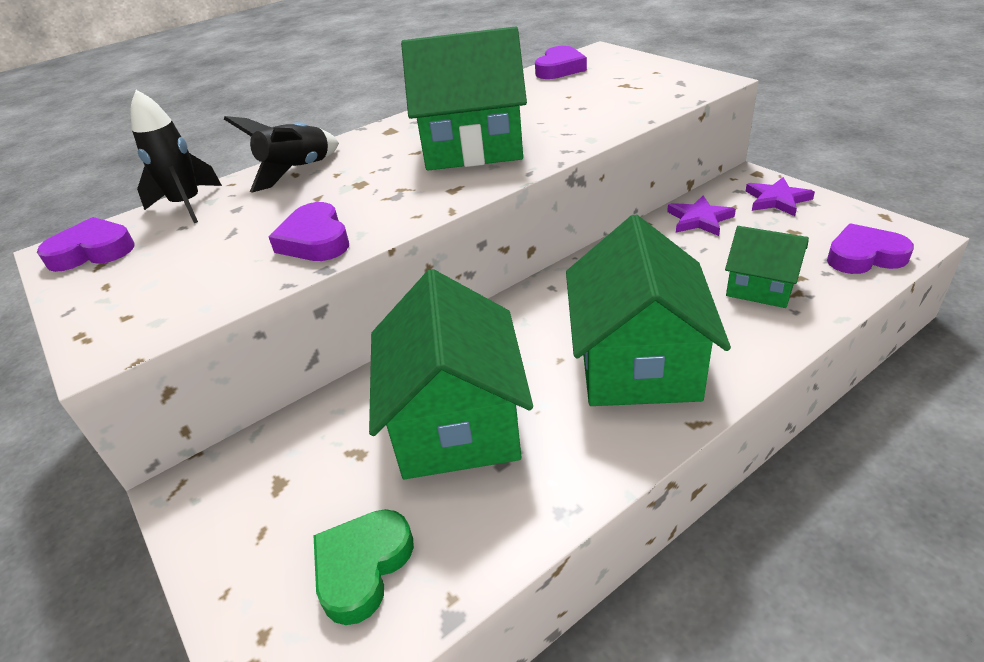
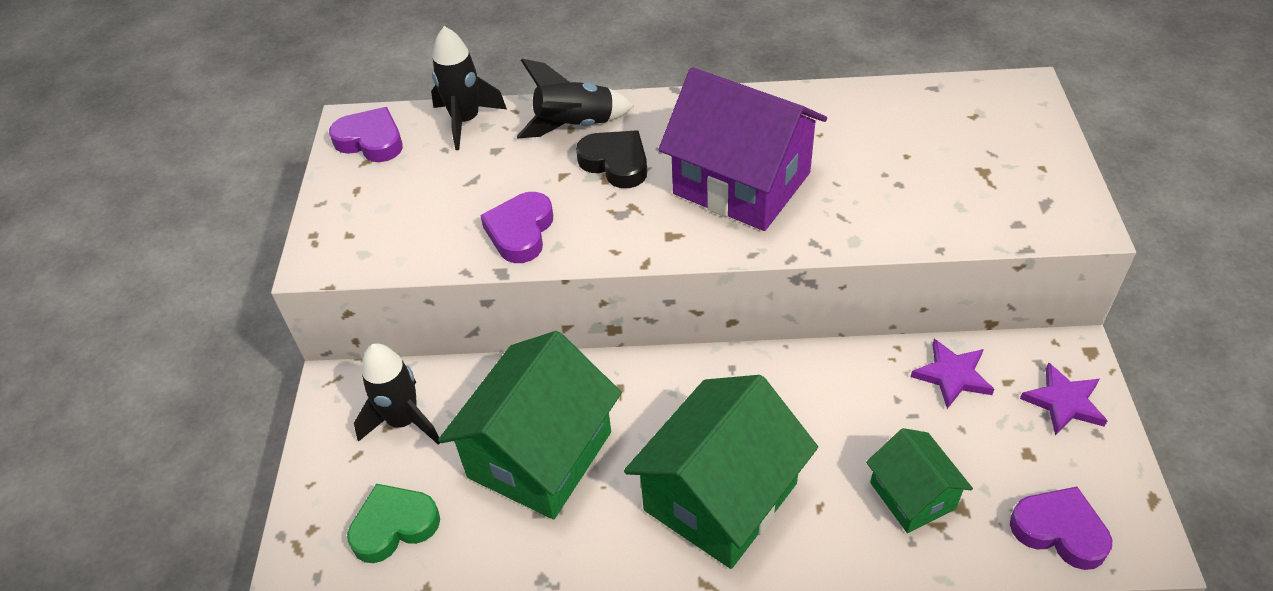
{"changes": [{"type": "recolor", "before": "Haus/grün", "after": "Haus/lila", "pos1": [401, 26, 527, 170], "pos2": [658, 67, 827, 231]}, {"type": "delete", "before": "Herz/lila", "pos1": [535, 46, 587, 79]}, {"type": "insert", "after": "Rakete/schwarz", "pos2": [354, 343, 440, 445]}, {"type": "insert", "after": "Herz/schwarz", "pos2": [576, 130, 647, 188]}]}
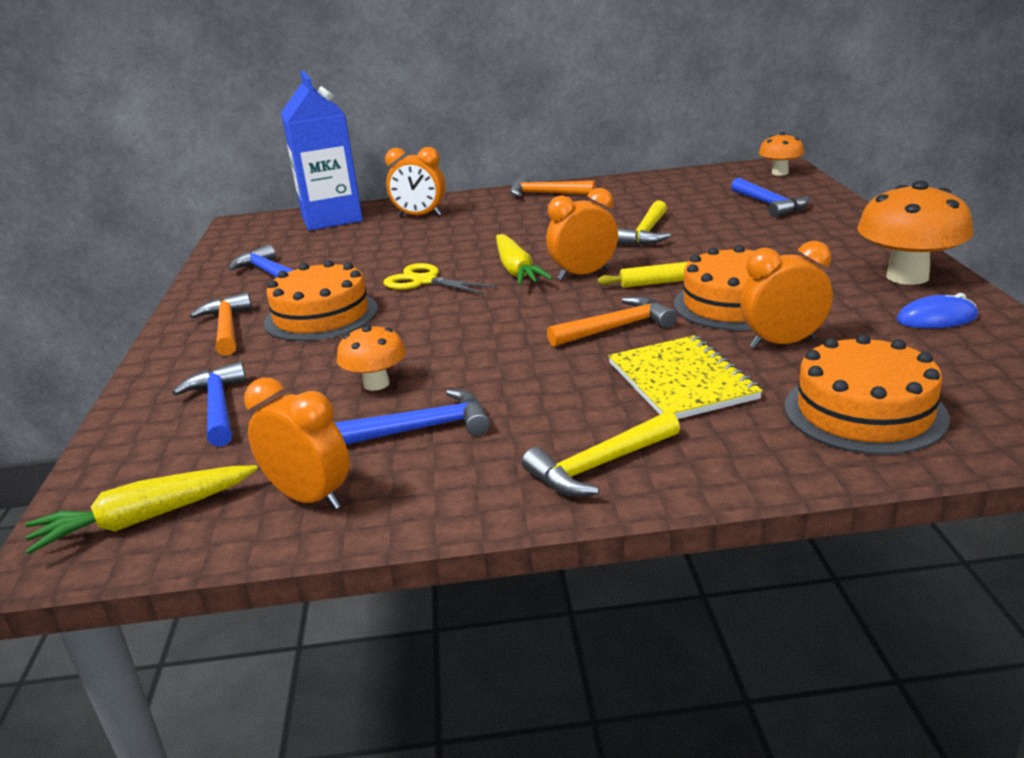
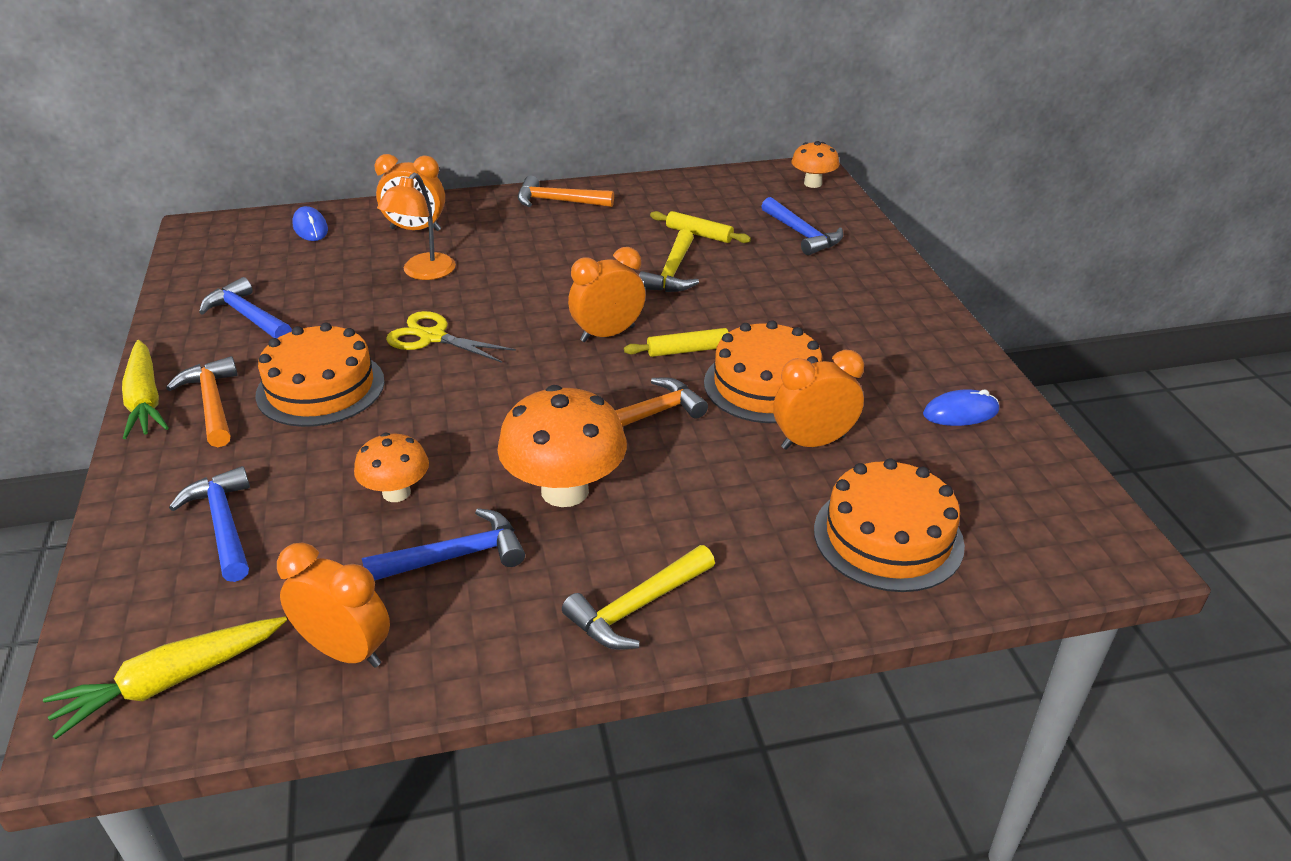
{"changes": [{"type": "replace", "before": "Getränkekarton/blau", "after": "Computermaus/blau", "pos1": [281, 71, 363, 231], "pos2": [292, 206, 328, 241]}, {"type": "move", "before": "Karotte/gelb", "pos1": [496, 234, 553, 285], "pos2": [122, 340, 169, 439]}, {"type": "delete", "before": "Notizbuch/gelb", "pos1": [608, 335, 763, 419]}, {"type": "move", "before": "Pilz/orange", "pos1": [858, 181, 973, 285], "pos2": [497, 385, 627, 507]}, {"type": "insert", "after": "Lampe/orange", "pos2": [377, 173, 456, 280]}, {"type": "insert", "after": "Nudelholz/gelb", "pos2": [650, 211, 751, 243]}]}
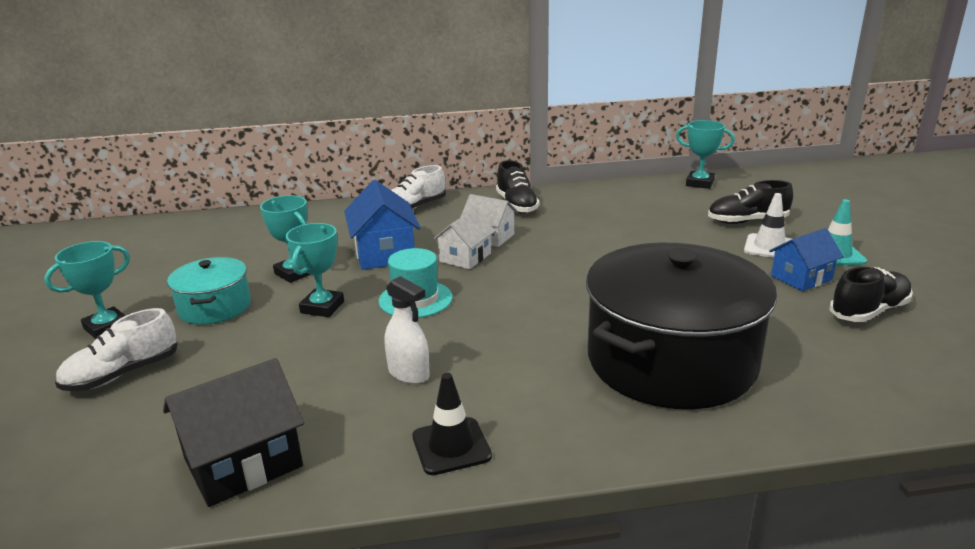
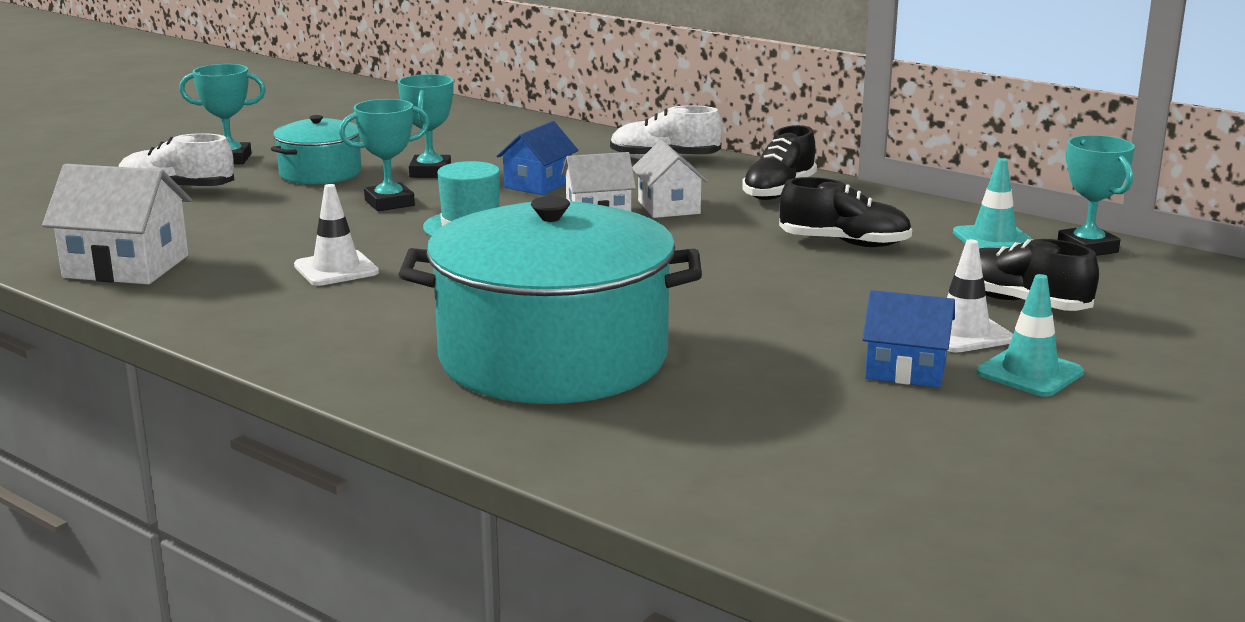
{"changes": [{"type": "recolor", "before": "Haus/schwarz", "after": "Haus/weiß", "pos1": [163, 358, 304, 507], "pos2": [42, 164, 192, 285]}, {"type": "resize", "before": "Haus/blau", "pos1": [344, 180, 420, 270], "pos2": [497, 121, 578, 195], "scale": 0.66}, {"type": "replace", "before": "Sprühflasche/weiß", "after": "Leitkegel/weiß", "pos1": [385, 276, 430, 384], "pos2": [294, 184, 379, 286]}, {"type": "delete", "before": "Leitkegel/schwarz", "pos1": [412, 373, 492, 475]}, {"type": "recolor", "before": "Kochtopf/schwarz", "after": "Kochtopf/türkis", "pos1": [586, 243, 777, 409], "pos2": [399, 196, 702, 404]}, {"type": "move", "before": "Schuh/schwarz", "pos1": [830, 267, 913, 322], "pos2": [779, 177, 912, 247]}, {"type": "insert", "after": "Leitkegel/türkis", "pos2": [953, 158, 1033, 249]}]}
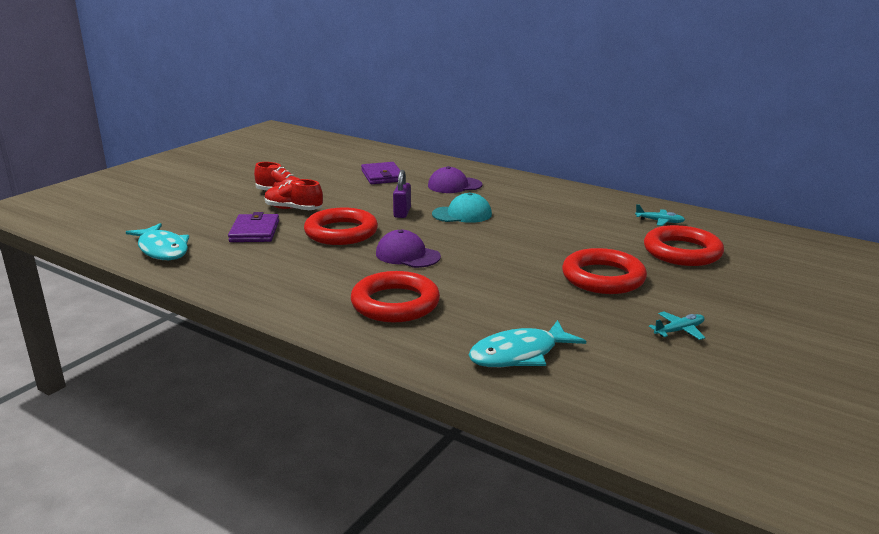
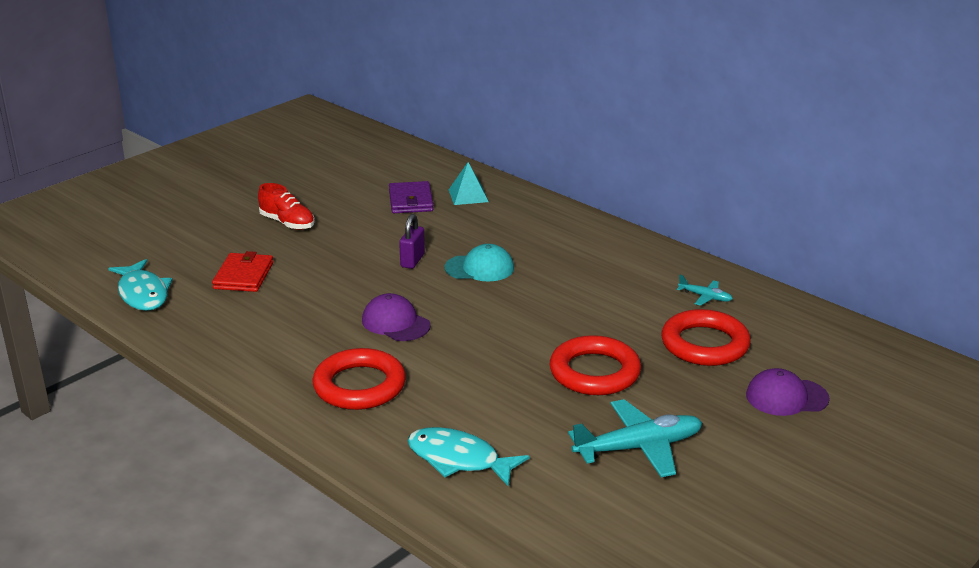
{"changes": [{"type": "recolor", "before": "Geldbörse/lila", "after": "Geldbörse/rot", "pos1": [228, 212, 279, 242], "pos2": [212, 251, 273, 292]}, {"type": "delete", "before": "Schuh/rot", "pos1": [264, 179, 323, 210]}, {"type": "delete", "before": "Ring/rot", "pos1": [304, 208, 378, 245]}, {"type": "move", "before": "Kappe/lila", "pos1": [428, 166, 482, 193], "pos2": [746, 368, 830, 416]}, {"type": "rotate", "before": "Fisch/türkis", "pos1": [469, 320, 586, 367], "pos2": [408, 427, 530, 487], "turn": 45}, {"type": "resize", "before": "Flugzeug/türkis", "pos1": [649, 311, 706, 340], "pos2": [568, 399, 702, 477], "scale": 2.04}, {"type": "insert", "after": "Pyramide/türkis", "pos2": [449, 162, 489, 205]}]}
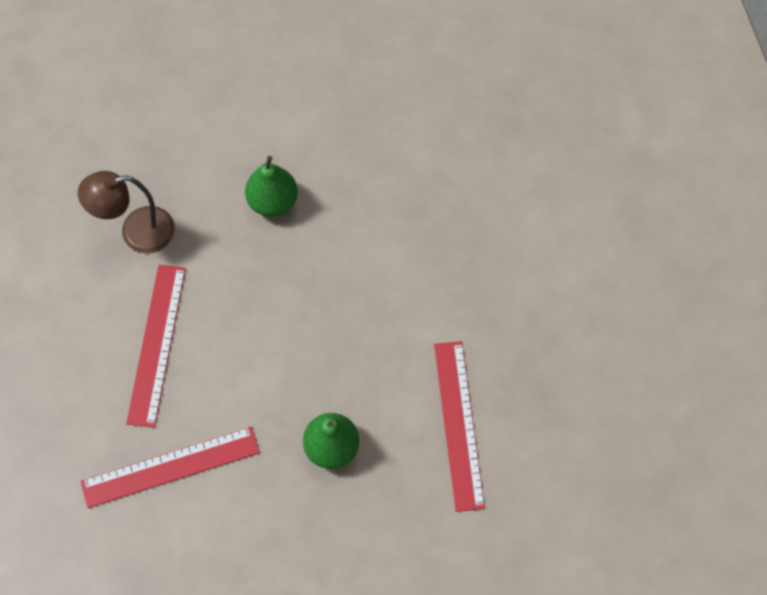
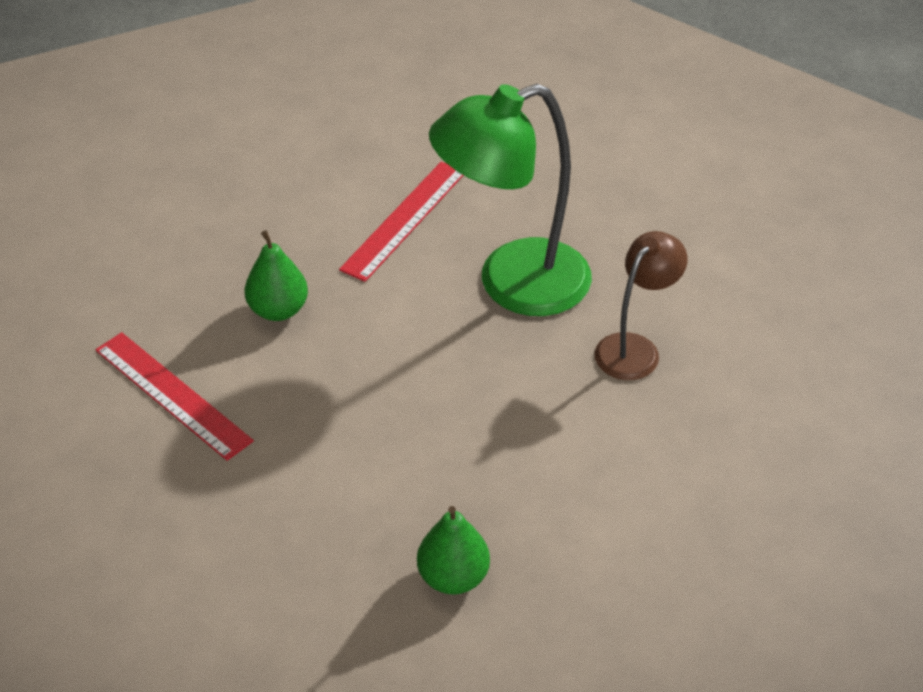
{"changes": [{"type": "replace", "before": "Lineal/rot", "after": "Lampe/grün", "pos1": [126, 265, 186, 428], "pos2": [429, 84, 592, 316]}, {"type": "move", "before": "Birne/grün", "pos1": [245, 156, 298, 217], "pos2": [417, 506, 490, 594]}]}
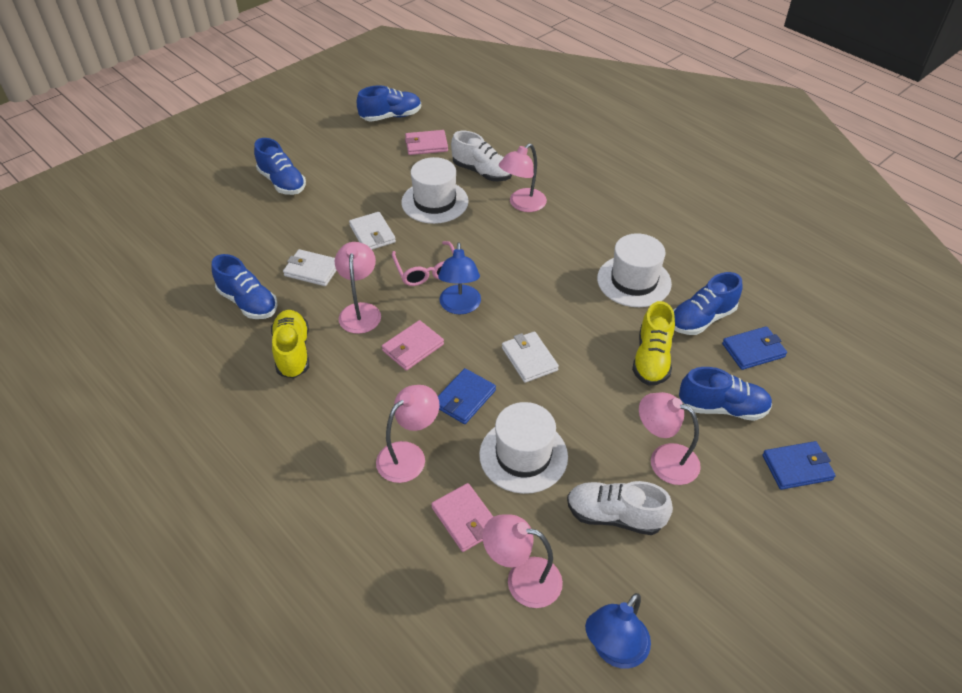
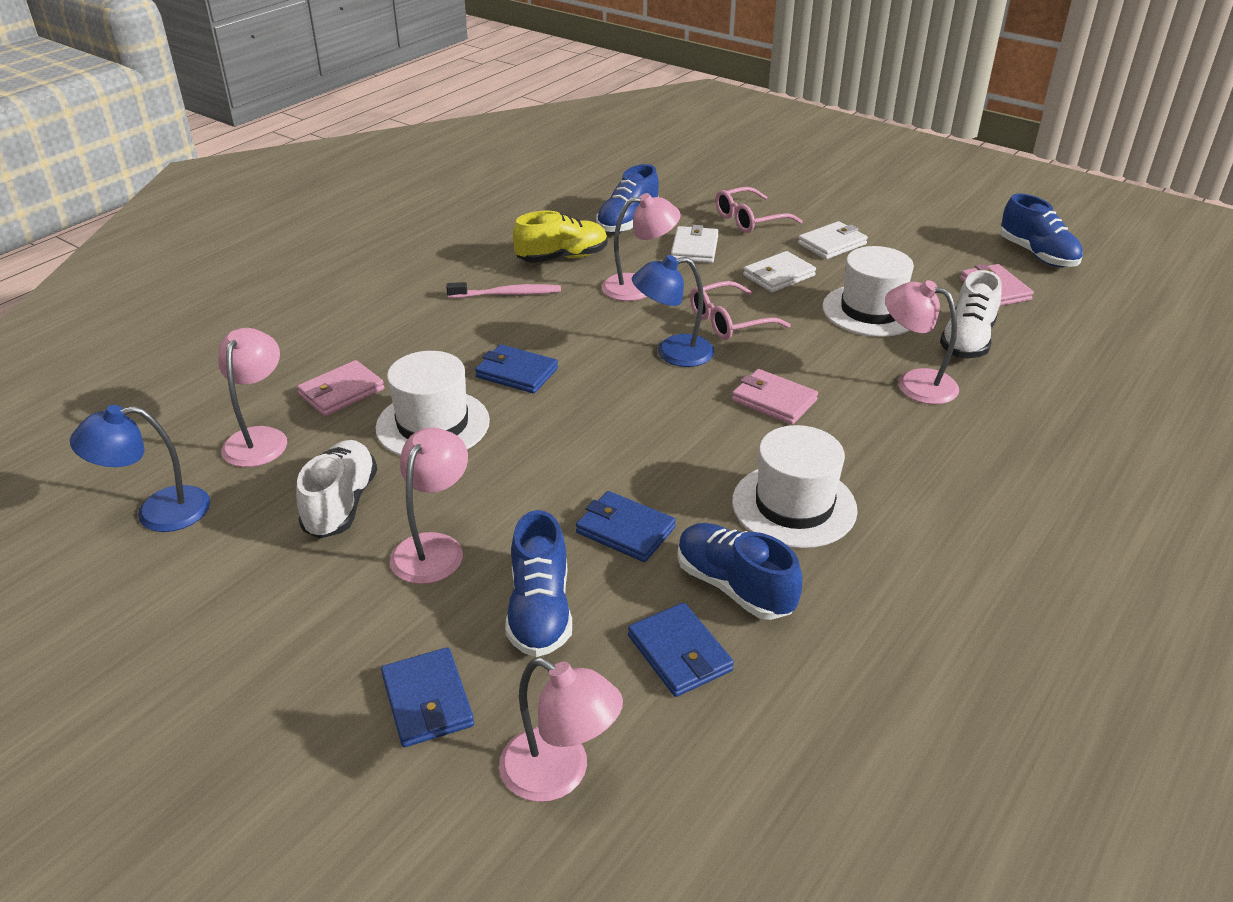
{"changes": [{"type": "delete", "before": "Schuh/blau", "pos1": [254, 138, 306, 195]}, {"type": "move", "before": "Lampe/rosa", "pos1": [376, 385, 440, 483], "pos2": [499, 657, 623, 802]}, {"type": "move", "before": "Geldbörse/rosa", "pos1": [382, 320, 444, 371], "pos2": [732, 369, 818, 425]}, {"type": "move", "before": "Geldbörse/weiß", "pos1": [502, 331, 559, 383], "pos2": [798, 221, 868, 259]}, {"type": "rotate", "before": "Lampe/blau", "pos1": [585, 593, 651, 669], "pos2": [70, 405, 210, 532], "turn": -45}, {"type": "replace", "before": "Schuh/gelb", "after": "Geldbörse/blau", "pos1": [632, 301, 675, 386], "pos2": [576, 491, 676, 562]}, {"type": "insert", "after": "Zahnbürste/rosa", "pos2": [446, 282, 561, 298]}, {"type": "insert", "after": "Brille/rosa", "pos2": [715, 187, 803, 233]}]}
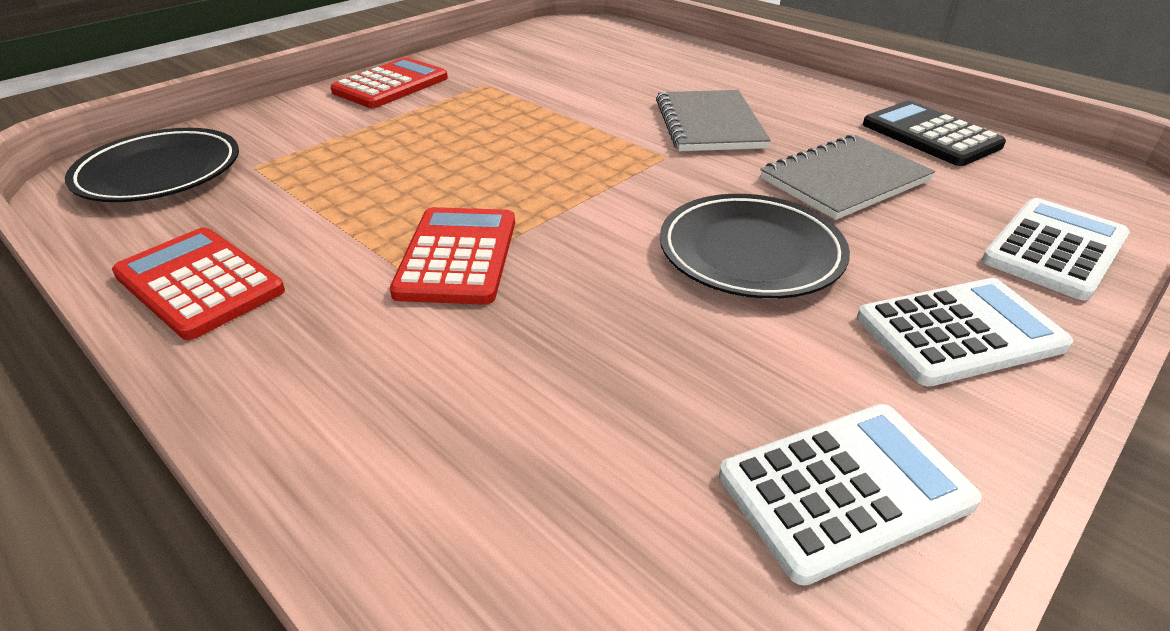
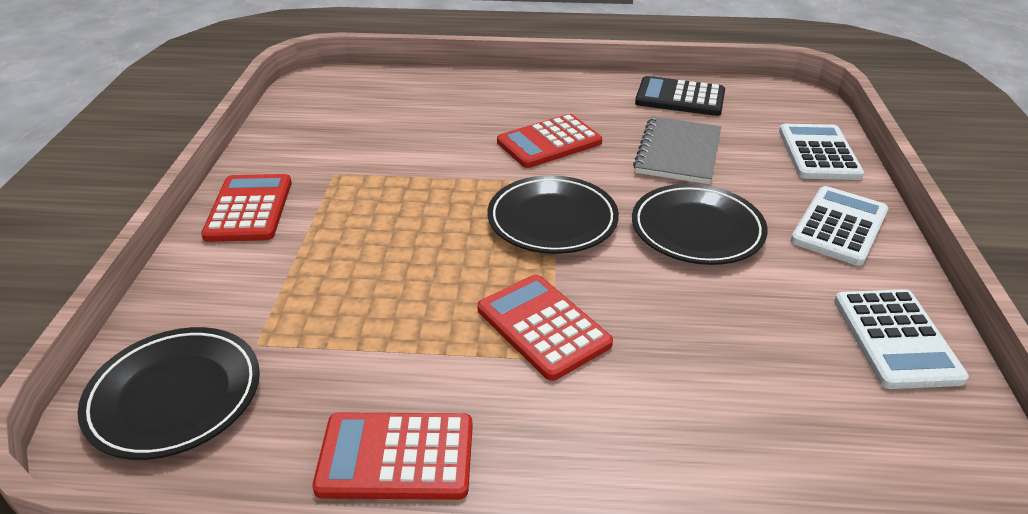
{"changes": [{"type": "replace", "before": "Notizbuch/grau", "after": "Taschenrechner/rot", "pos1": [656, 90, 771, 151], "pos2": [497, 114, 602, 168]}, {"type": "rotate", "before": "Taschenrechner/weiß", "pos1": [719, 404, 982, 586], "pos2": [834, 289, 969, 389], "turn": 150}, {"type": "insert", "after": "Teller/schwarz", "pos2": [488, 175, 619, 254]}]}
